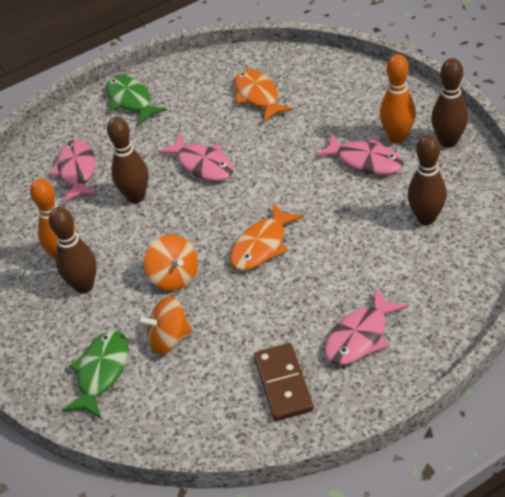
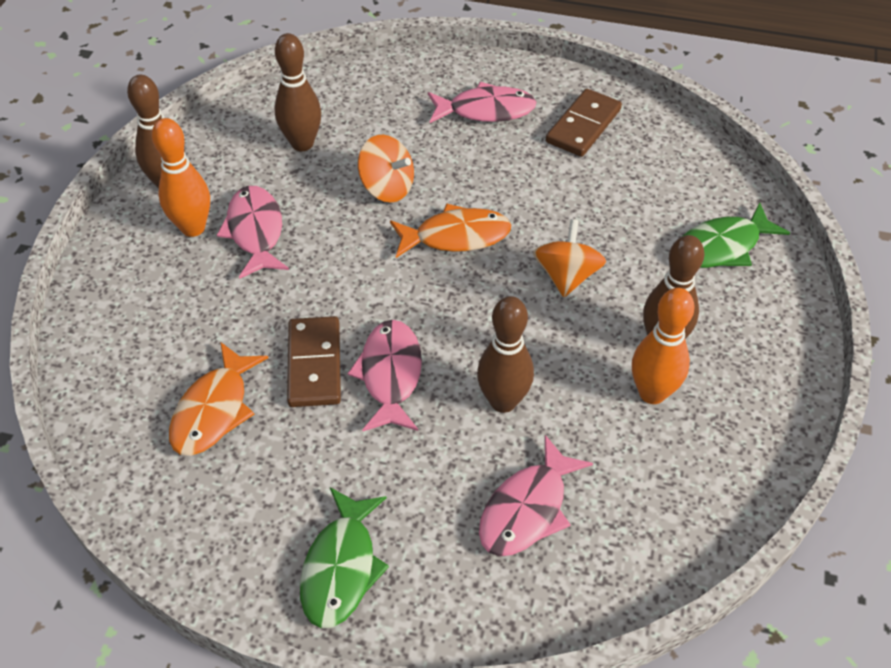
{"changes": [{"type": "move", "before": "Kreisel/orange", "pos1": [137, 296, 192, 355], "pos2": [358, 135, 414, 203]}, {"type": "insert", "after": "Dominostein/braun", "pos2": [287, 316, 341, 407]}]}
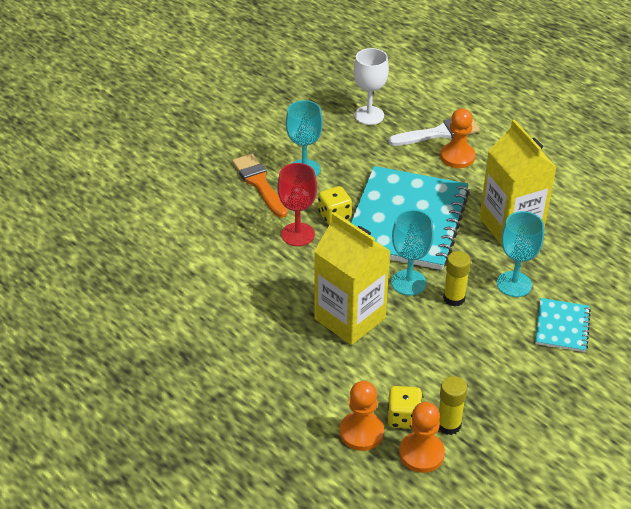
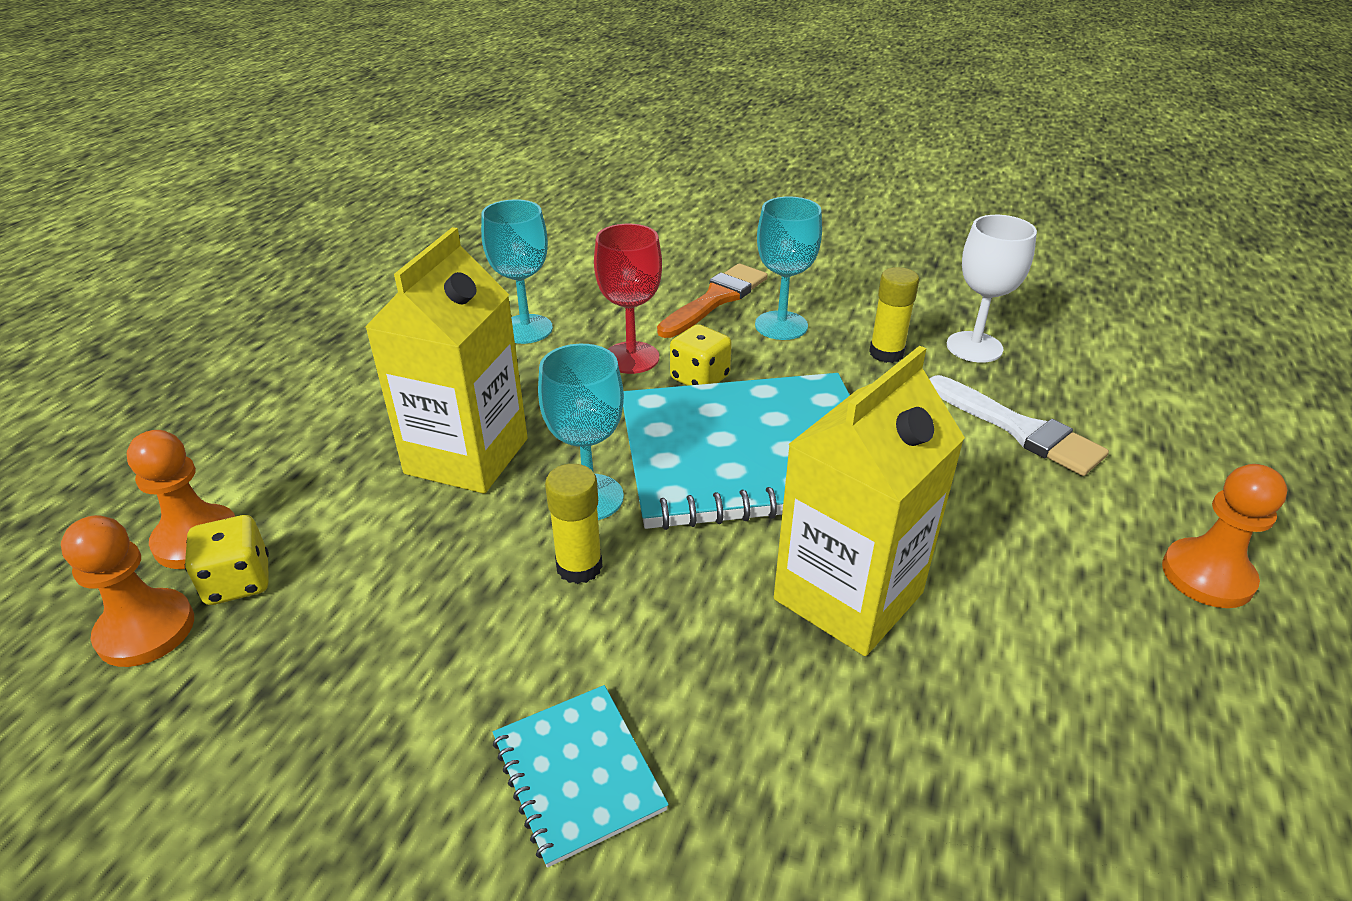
{"changes": [{"type": "move", "before": "Klebestift/gelb", "pos1": [439, 376, 467, 435], "pos2": [869, 267, 919, 363]}, {"type": "move", "before": "Bauer/orange", "pos1": [440, 108, 476, 168], "pos2": [1162, 464, 1288, 608]}, {"type": "move", "before": "Kelch/türkis", "pos1": [497, 211, 544, 297], "pos2": [481, 199, 553, 344]}, {"type": "rotate", "before": "Notizbuch/türkis", "pos1": [535, 298, 591, 352], "pos2": [493, 685, 669, 868], "turn": 75}]}
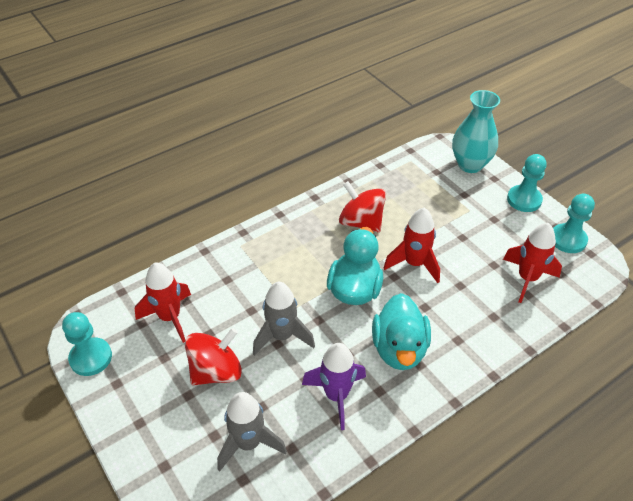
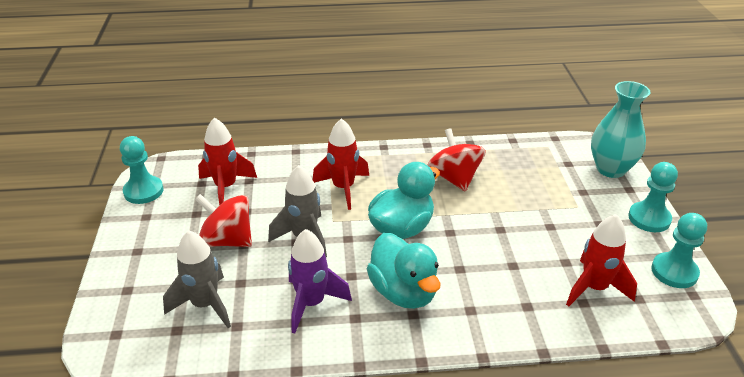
{"changes": [{"type": "rotate", "before": "Kreisel/rot", "pos1": [185, 328, 242, 386], "pos2": [195, 194, 252, 247], "turn": -150}, {"type": "rotate", "before": "Ente/türkis", "pos1": [372, 293, 431, 370], "pos2": [366, 233, 441, 309], "turn": -60}, {"type": "move", "before": "Rakete/rot", "pos1": [384, 208, 440, 283], "pos2": [313, 118, 369, 210]}]}
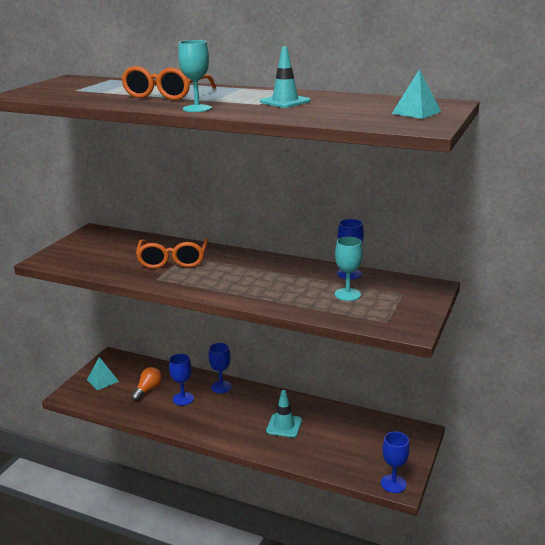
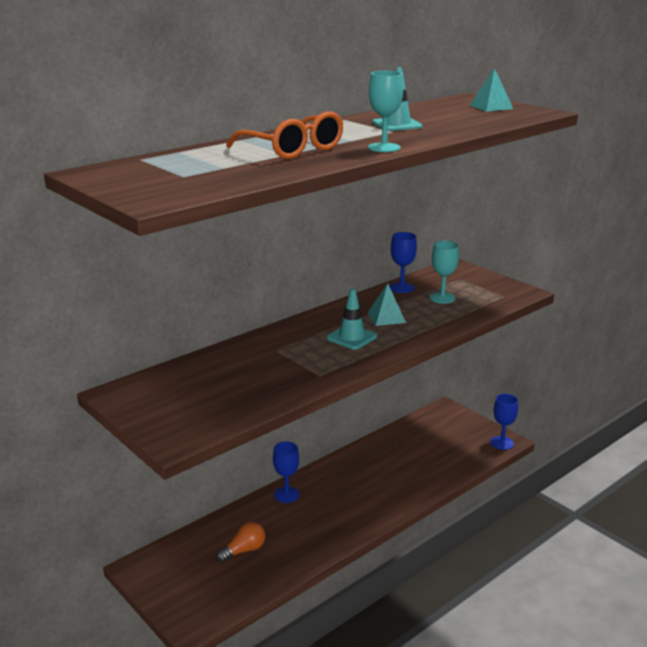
{"changes": [{"type": "move", "before": "Pyramide/türkis", "pos1": [87, 357, 119, 390], "pos2": [368, 284, 406, 326]}, {"type": "rotate", "before": "Glühbirne/orange", "pos1": [131, 367, 162, 401], "pos2": [216, 522, 265, 563], "turn": 90}, {"type": "delete", "before": "Brille/orange", "pos1": [136, 238, 209, 269]}, {"type": "delete", "before": "Kelch/blau", "pos1": [169, 354, 194, 405]}, {"type": "move", "before": "Leitkegel/türkis", "pos1": [266, 390, 302, 438], "pos2": [327, 288, 377, 350]}]}
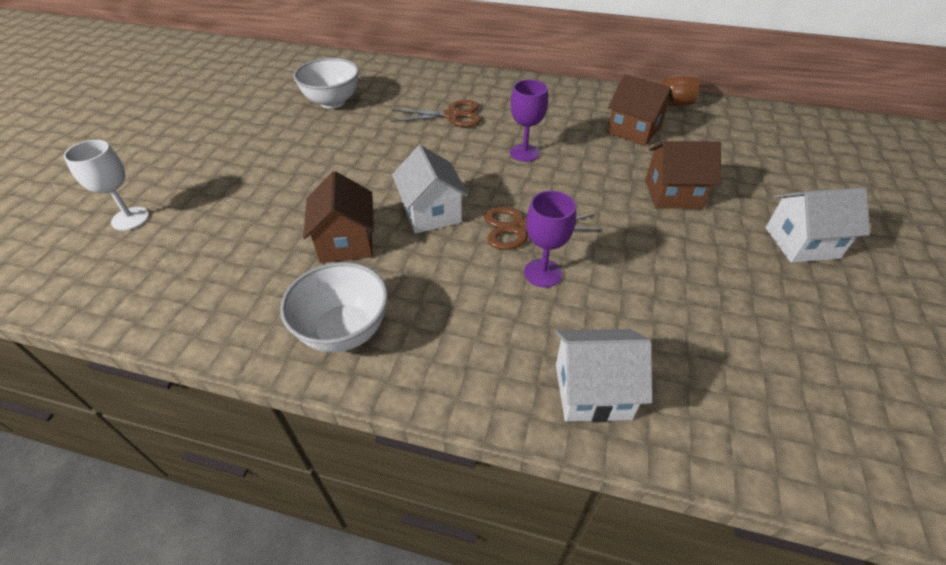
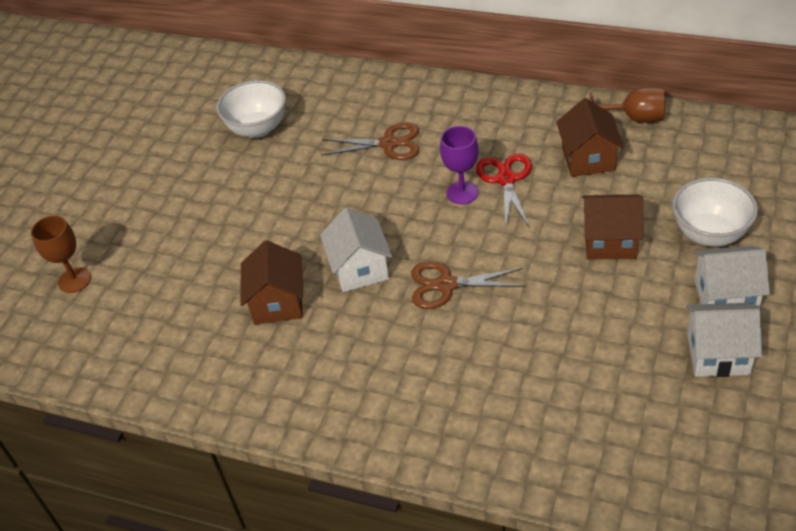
{"changes": [{"type": "recolor", "before": "Kelch/weiß", "after": "Kelch/braun", "pos1": [64, 140, 149, 230], "pos2": [31, 215, 91, 293]}, {"type": "move", "before": "Schüssel/weiß", "pos1": [280, 262, 388, 352], "pos2": [672, 178, 758, 247]}, {"type": "delete", "before": "Kelch/lila", "pos1": [524, 191, 576, 287]}, {"type": "move", "before": "Haus/weiß", "pos1": [556, 329, 653, 423], "pos2": [686, 303, 762, 377]}, {"type": "rotate", "before": "Haus/braun", "pos1": [607, 74, 674, 146], "pos2": [556, 98, 624, 177], "turn": 45}, {"type": "insert", "after": "Schere/rot", "pos2": [476, 154, 532, 228]}]}
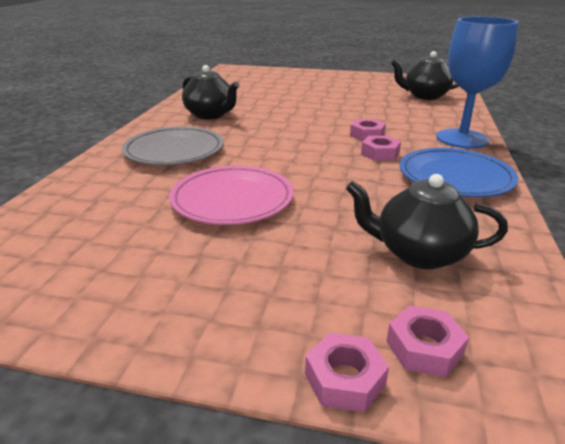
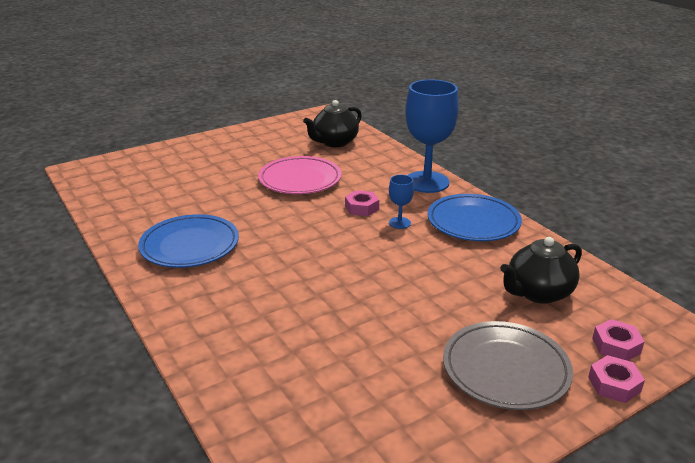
{"changes": [{"type": "move", "before": "Teller/grau", "pos1": [122, 126, 224, 165], "pos2": [443, 321, 573, 410]}, {"type": "move", "before": "Teller/rosa", "pos1": [169, 166, 294, 225], "pos2": [258, 156, 342, 194]}, {"type": "replace", "before": "Teekanne/schwarz", "after": "Teller/blau", "pos1": [182, 65, 239, 119], "pos2": [138, 214, 239, 268]}, {"type": "replace", "before": "Sechskantmutter/rosa", "after": "Kelch/blau", "pos1": [361, 136, 401, 161], "pos2": [389, 175, 414, 229]}]}
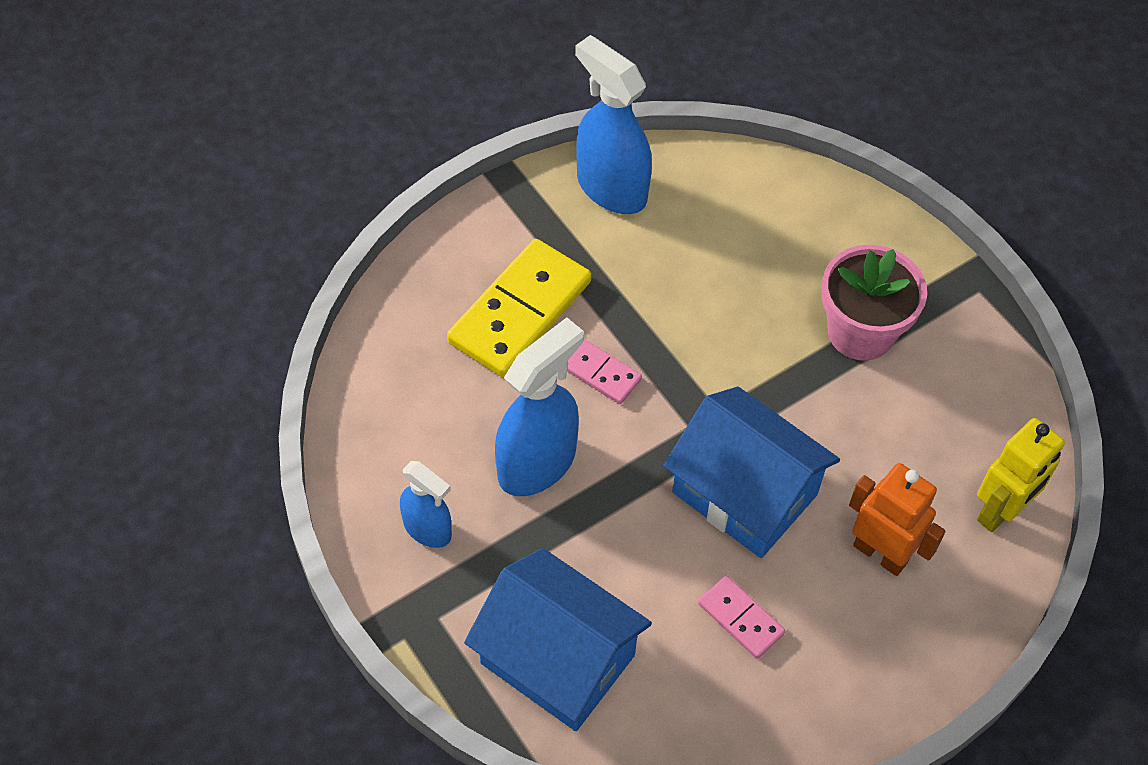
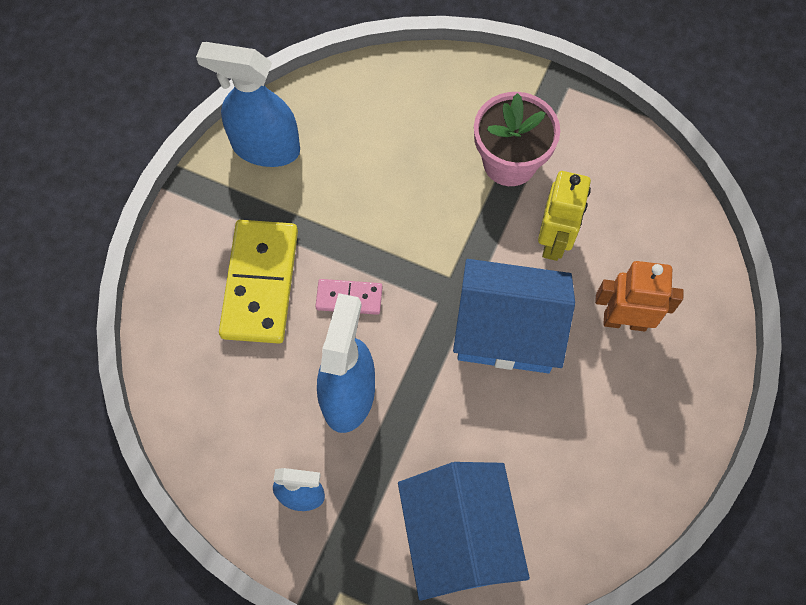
{"changes": [{"type": "rotate", "before": "Haus/blau", "pos1": [464, 548, 652, 731], "pos2": [398, 462, 530, 601], "turn": 75}, {"type": "delete", "before": "Dominostein/rosa", "pos1": [698, 576, 785, 659]}, {"type": "move", "before": "Roboter/gelb", "pos1": [977, 418, 1065, 532], "pos2": [538, 171, 591, 261]}]}
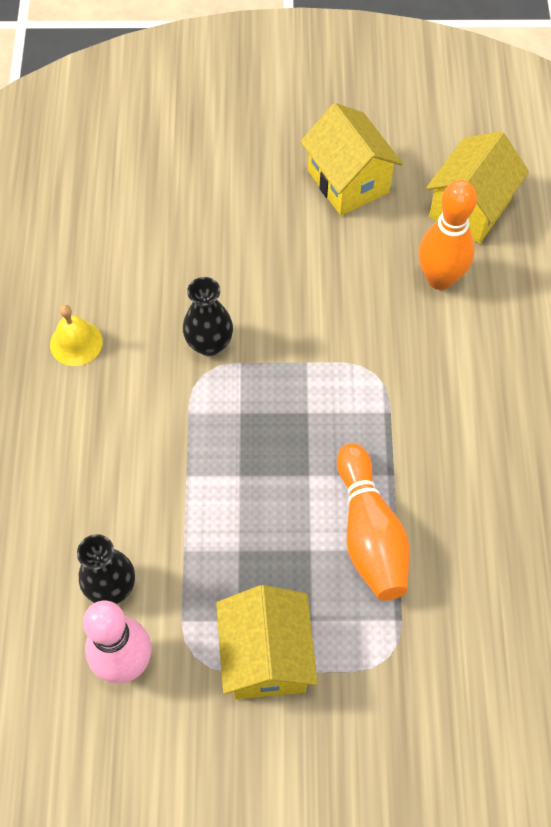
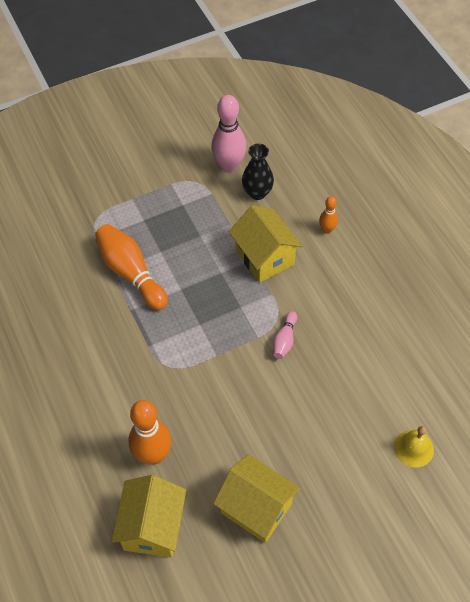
{"changes": [{"type": "move", "before": "Glocke/gelb", "pos1": [50, 305, 103, 366], "pos2": [394, 426, 434, 468]}, {"type": "replace", "before": "Vase/schwarz", "after": "Bowlingkegel/rosa", "pos1": [183, 277, 233, 356], "pos2": [273, 311, 297, 359]}, {"type": "move", "before": "Haus/gelb", "pos1": [216, 585, 318, 699], "pos2": [229, 205, 302, 283]}, {"type": "insert", "after": "Bowlingkegel/orange", "pos2": [319, 196, 338, 234]}]}
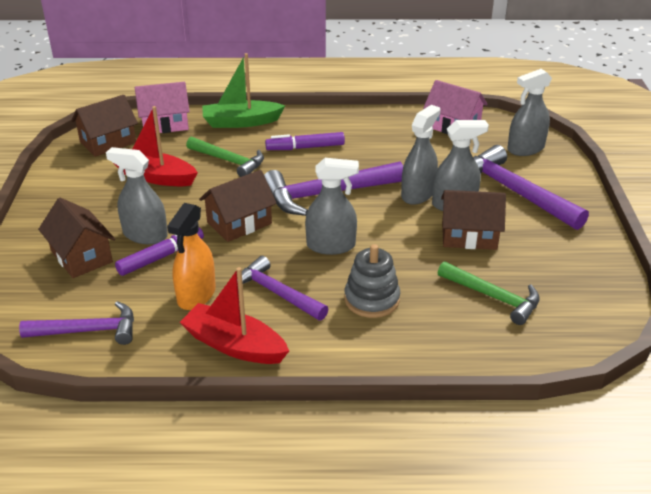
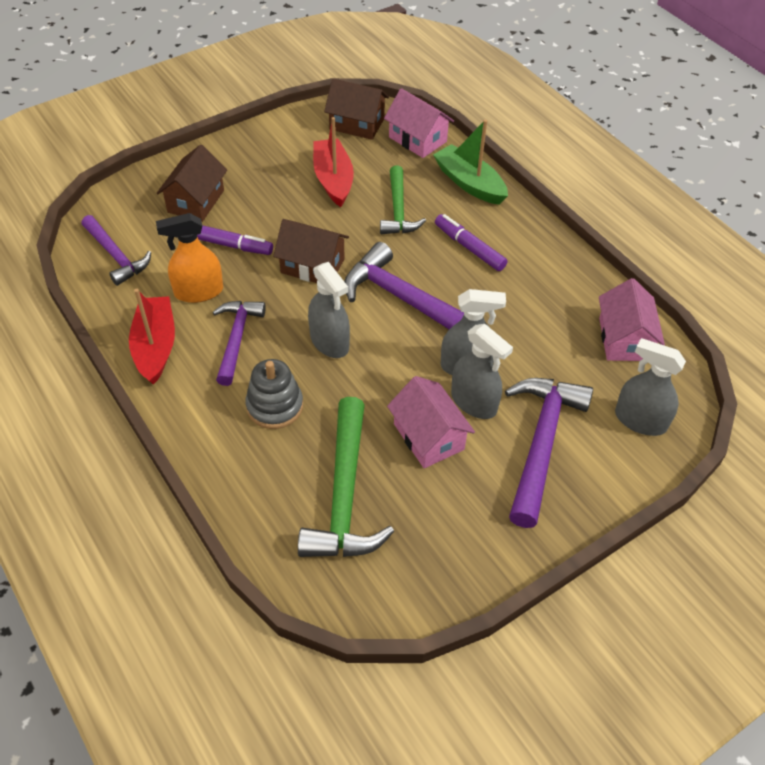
{"changes": [{"type": "delete", "before": "Sprühflasche/grau", "pos1": [106, 147, 168, 244]}, {"type": "resize", "before": "Hammer/grün", "pos1": [438, 261, 540, 325], "pos2": [298, 397, 394, 557], "scale": 1.55}, {"type": "recolor", "before": "Haus/braun", "after": "Haus/rosa", "pos1": [441, 190, 506, 250], "pos2": [387, 376, 475, 468]}]}
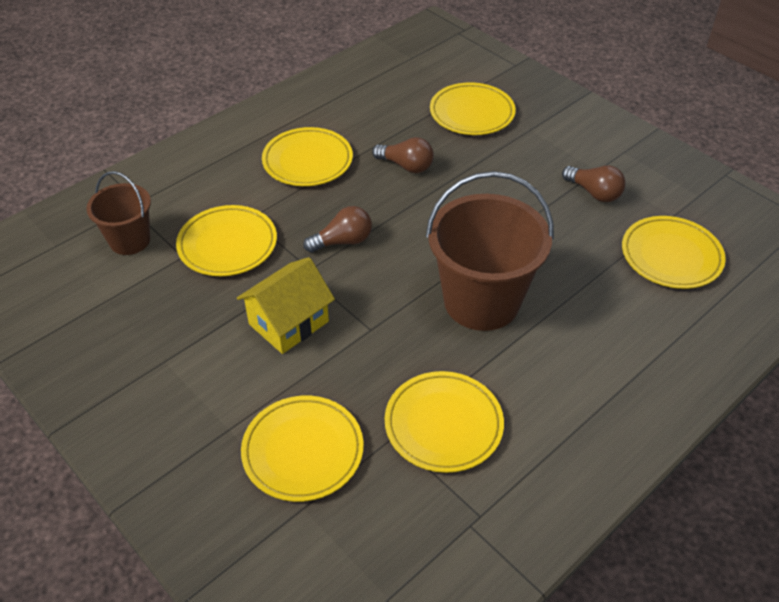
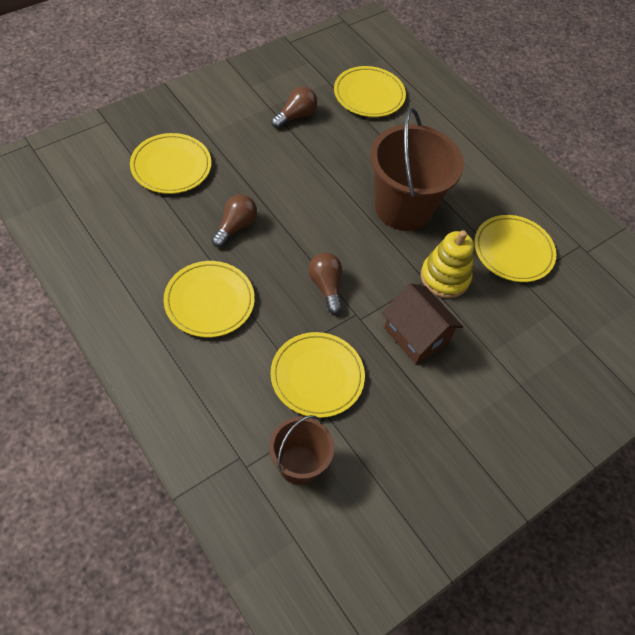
{"changes": [{"type": "recolor", "before": "Haus/gelb", "after": "Haus/braun", "pos1": [237, 257, 335, 354], "pos2": [382, 283, 463, 364]}, {"type": "delete", "before": "Teller/gelb", "pos1": [241, 396, 364, 502]}, {"type": "insert", "after": "Stapelspielzeug/gelb", "pos2": [421, 230, 474, 298]}]}
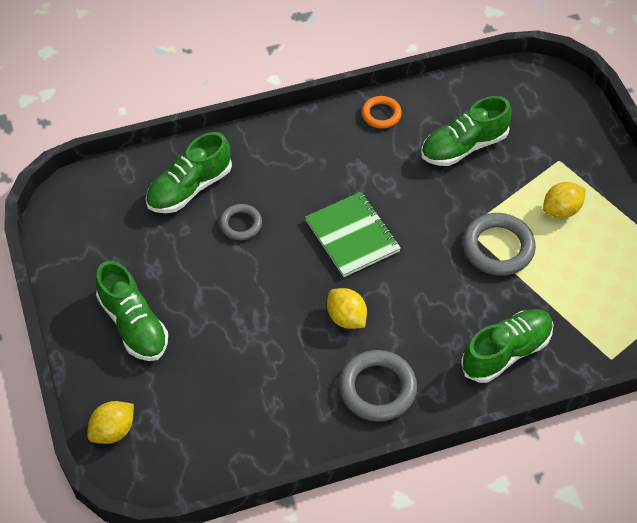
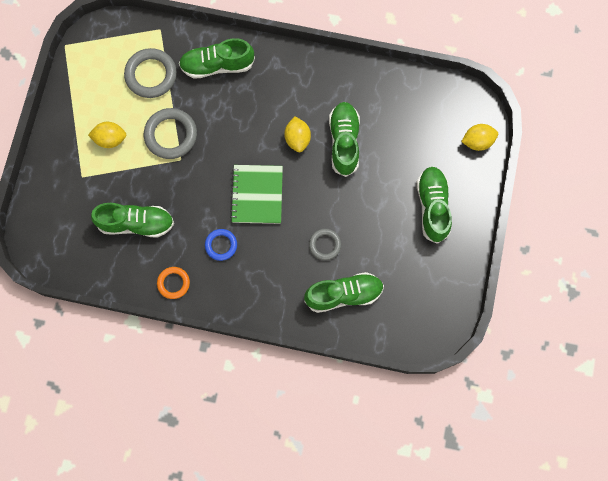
{"changes": [{"type": "move", "before": "Ring/grau", "pos1": [339, 350, 417, 422], "pos2": [124, 48, 177, 98]}, {"type": "insert", "after": "Ring/blau", "pos2": [205, 229, 237, 261]}, {"type": "insert", "after": "Schuh/grün", "pos2": [329, 102, 360, 177]}]}
